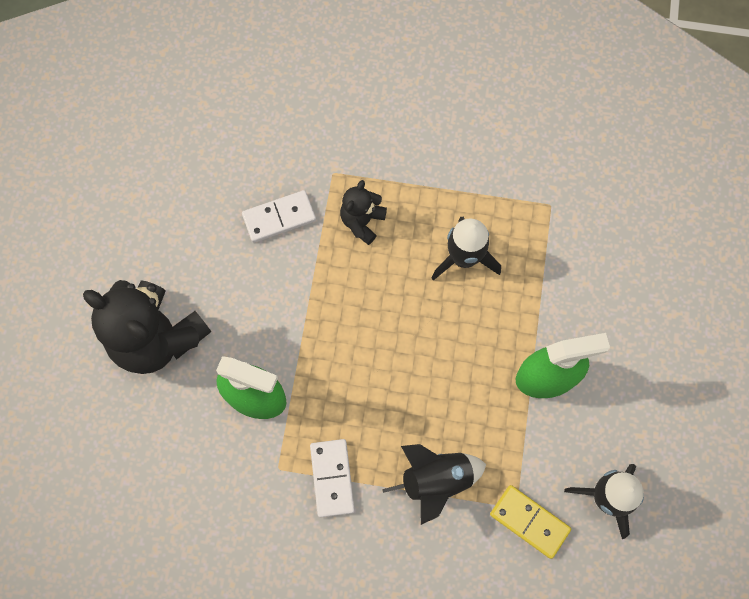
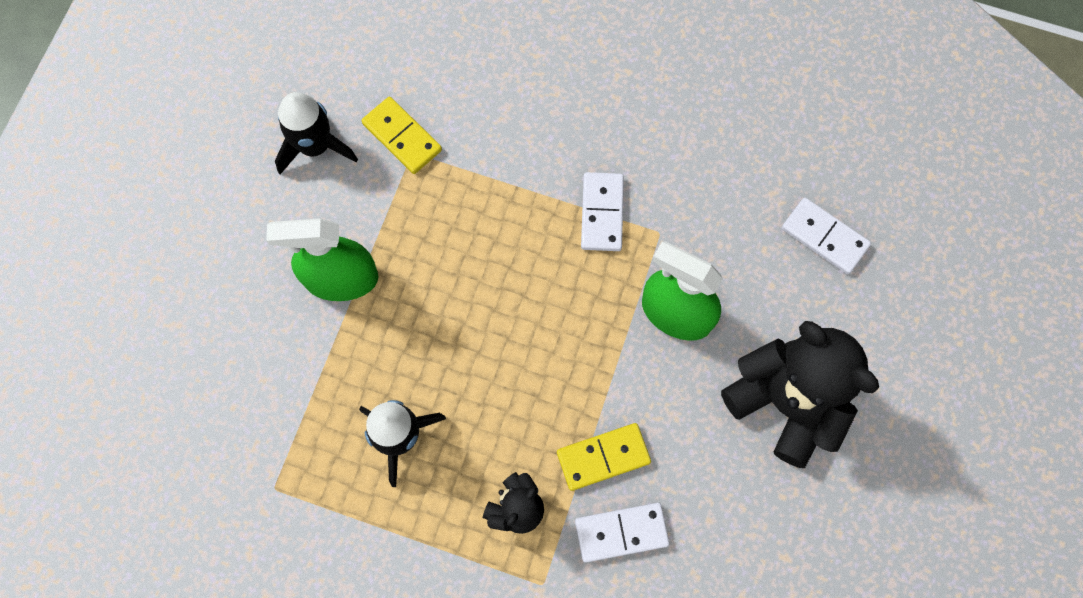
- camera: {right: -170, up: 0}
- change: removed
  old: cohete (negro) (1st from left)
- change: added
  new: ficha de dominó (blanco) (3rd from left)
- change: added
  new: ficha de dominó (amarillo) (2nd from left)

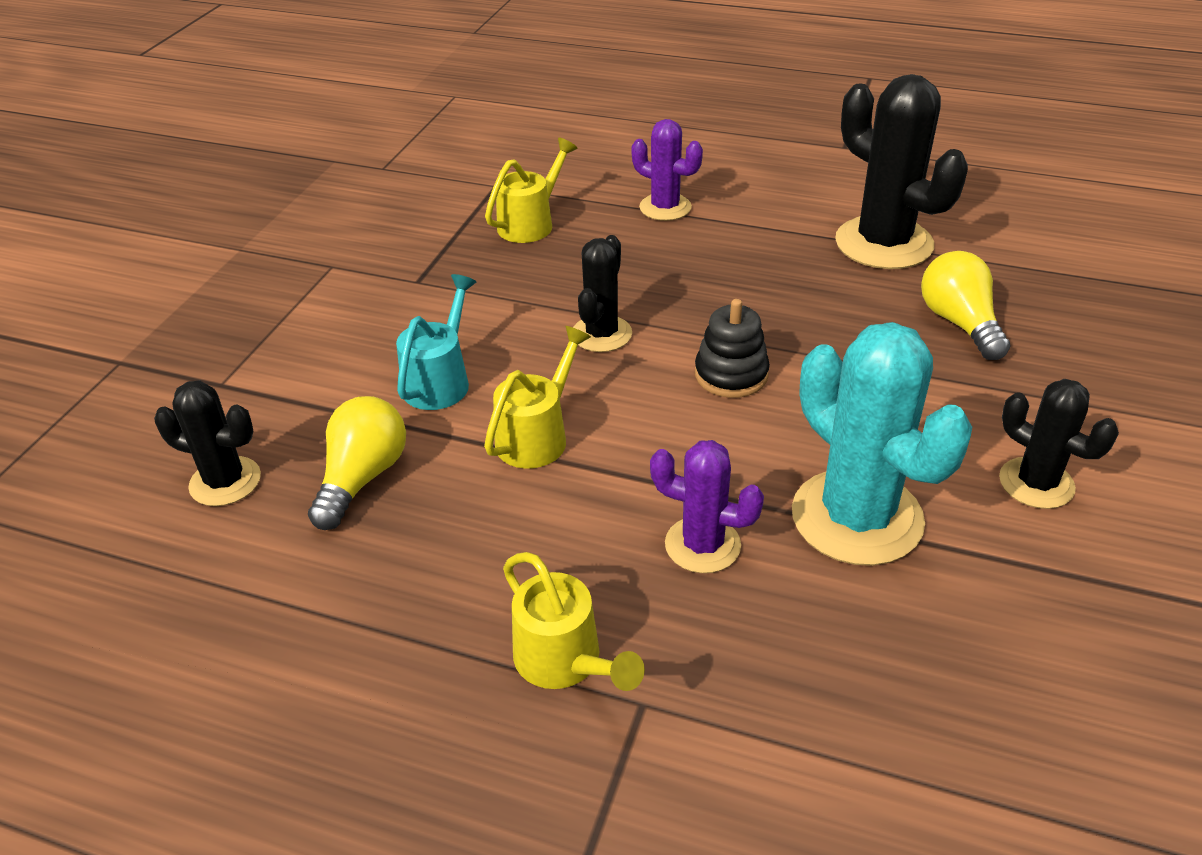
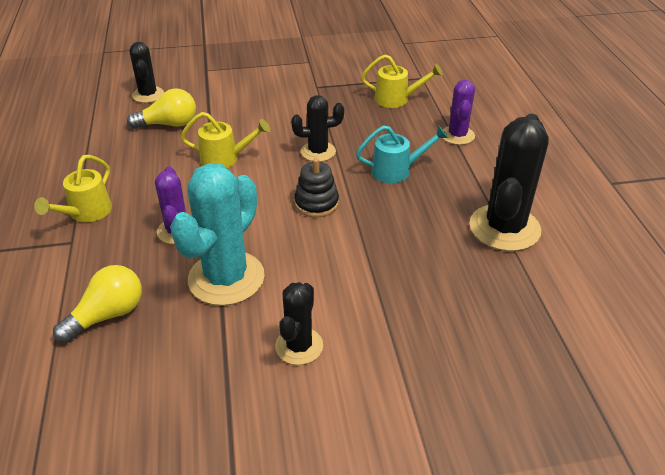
- camera: {right: 60, up: 0}
- change: moved
  old: bombilla (amarillo) (2nd from left in the first image)
  new: bombilla (amarillo) (1st from left)
- change: moved
  old: regadera (turquesa)

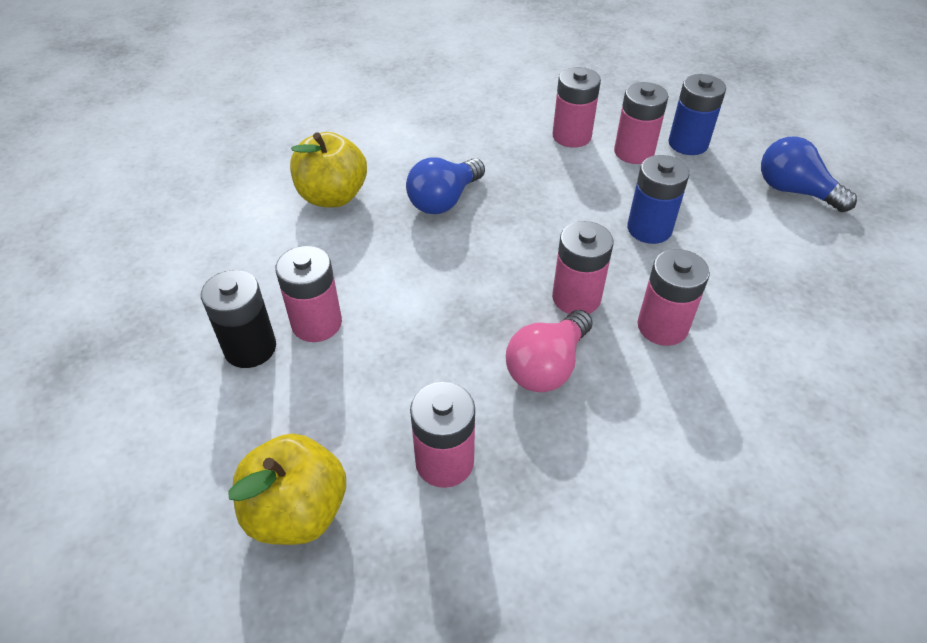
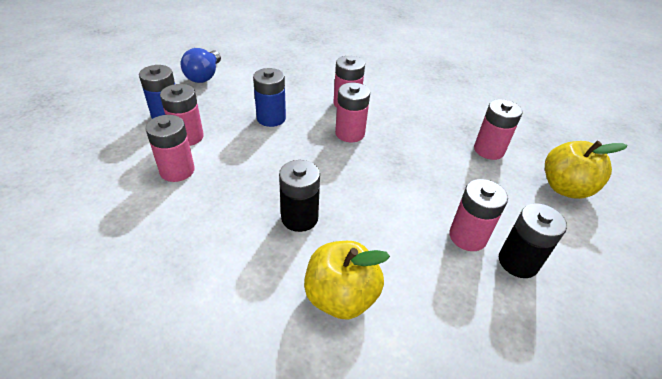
- camera: {right: -120, up: -5}
- change: replaced
  old: bombilla (azul) (1st from left)
  new: pila (negro) (1st from left)
- change: removed
  old: bombilla (rosa)

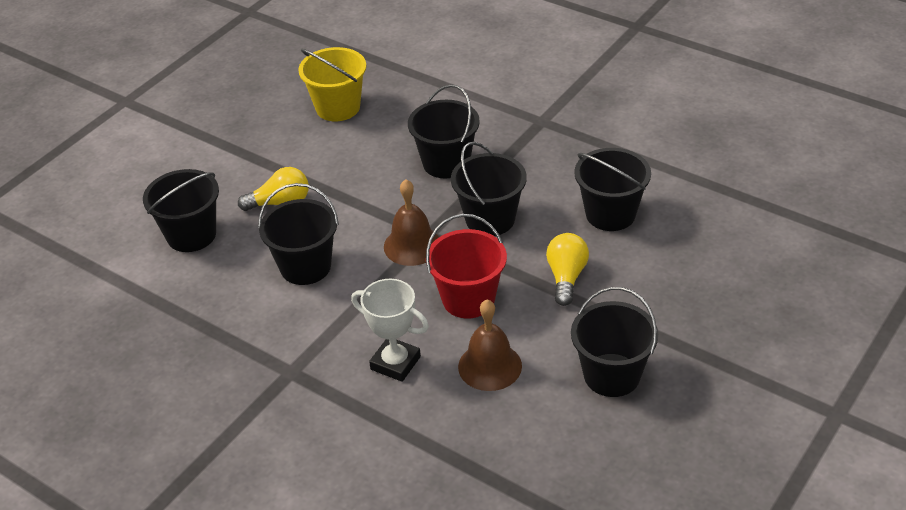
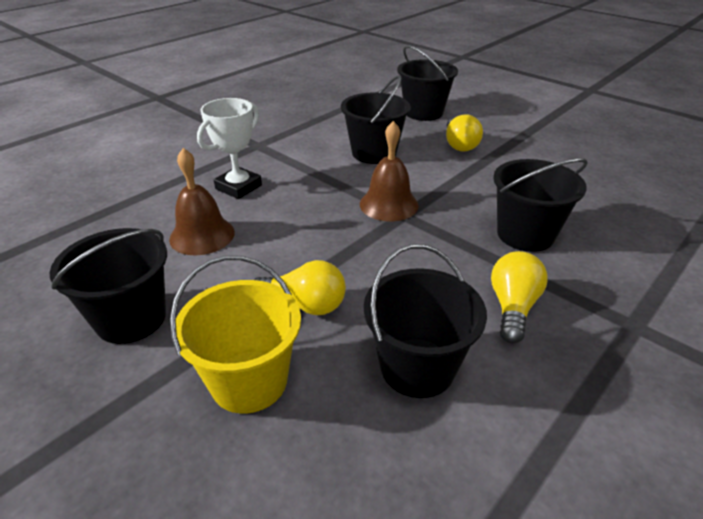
- camera: {right: 95, up: -5}
- change: moved
  old: balde (amarillo)
- change: removed
  old: balde (negro) (4th from left)
- change: removed
  old: balde (rojo)
- change: added
  new: bombilla (amarillo) (3rd from left)

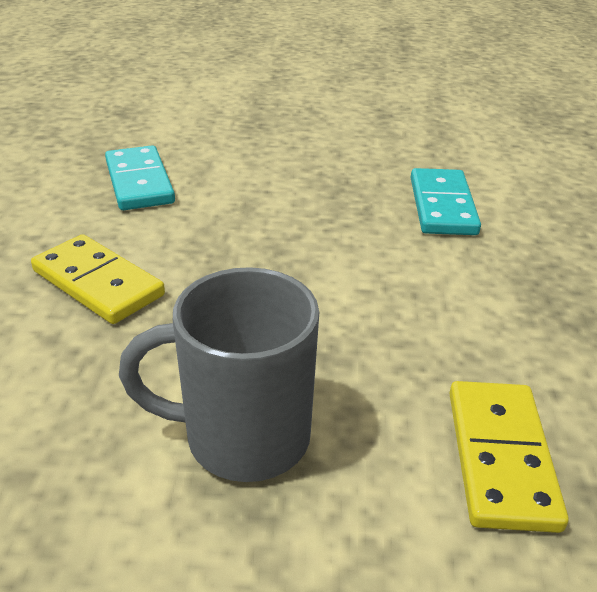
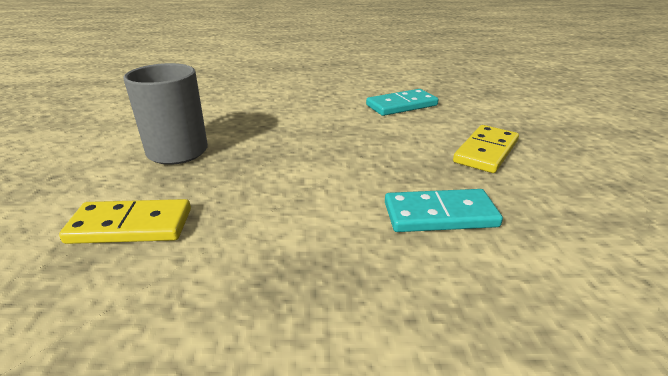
- camera: {right: 85, up: -5}
- change: moved
  old: ficha de dominó (amarillo) (1st from left in the first image)
  new: ficha de dominó (amarillo) (2nd from left)

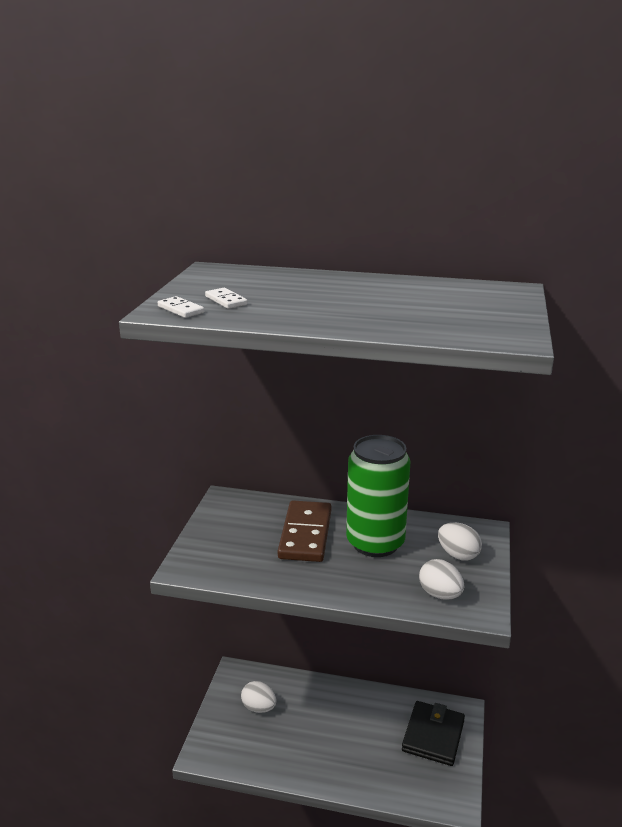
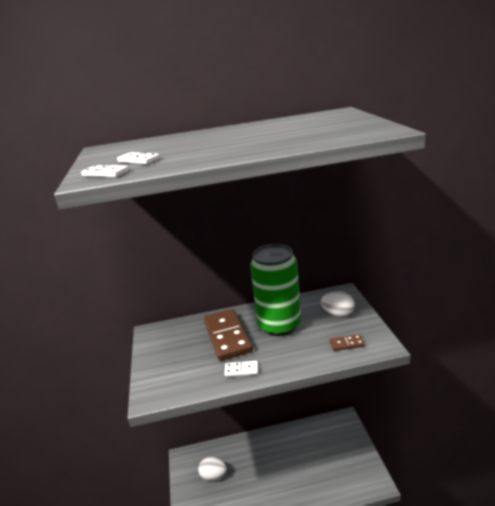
- camera: {right: -20, up: 0}
- change: replaced
  old: huevo (blanco) (2nd from left)
  new: ficha de dominó (marrón) (2nd from left)
- change: removed
  old: cartera (negro)
- change: added
  new: ficha de dominó (blanco) (3rd from left)

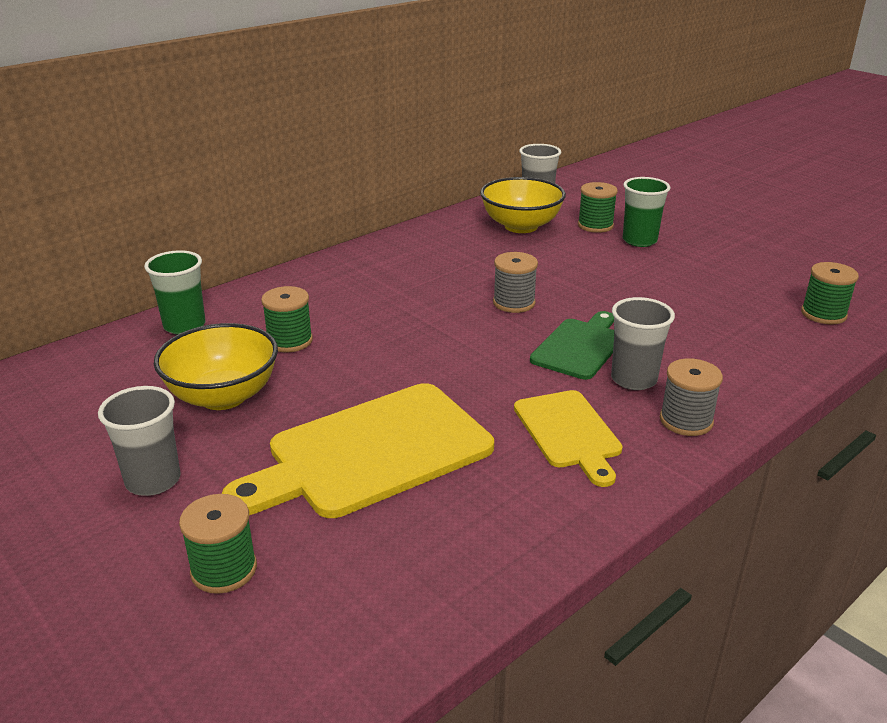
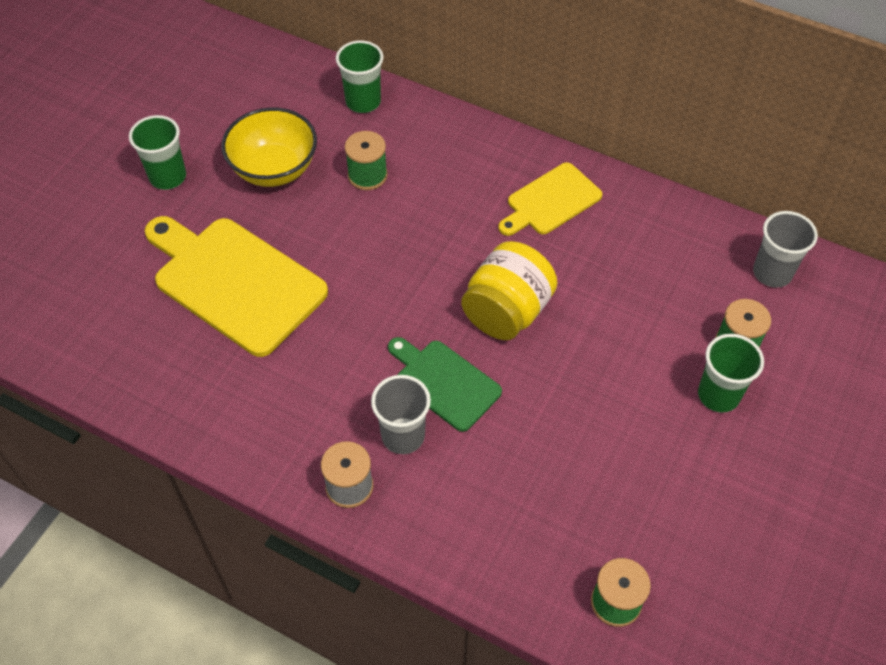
- camera: {right: 70, up: 25}
- change: removed
  old: cuenco (amarillo) (2nd from left)
- change: replaced
  old: carrete (gris) (1st from left)
  new: tarro (amarillo)
- change: turned
  old: tabla de cortar (verde)
  degrees: -150
- change: recoloured
  old: vaso (gris) (1st from left)
  new: vaso (verde) (1st from left)
- change: moved
  old: tabla de cortar (amarillo) (2nd from left)
- change: removed
  old: carrete (verde) (1st from left)

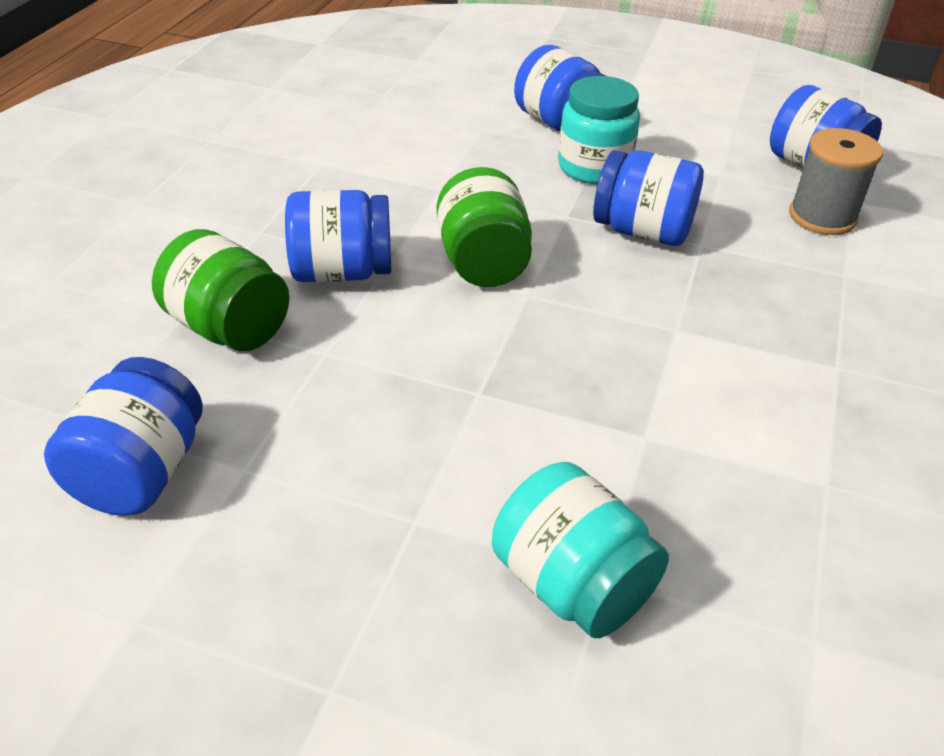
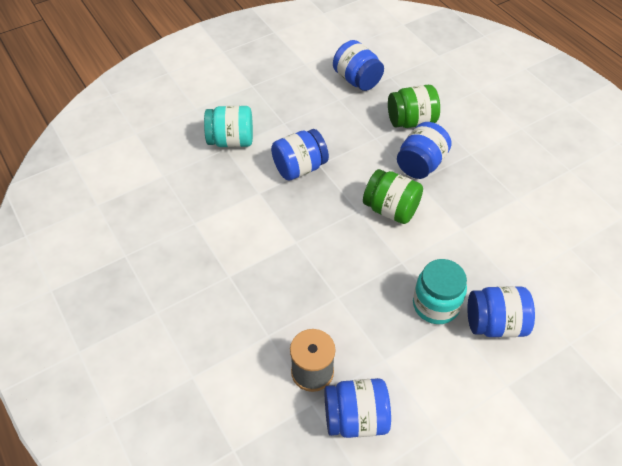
- camera: {right: 130, up: 10}
- change: moved
  old: tarro (azul) (4th from left in the first image)
  new: tarro (azul) (1st from left)

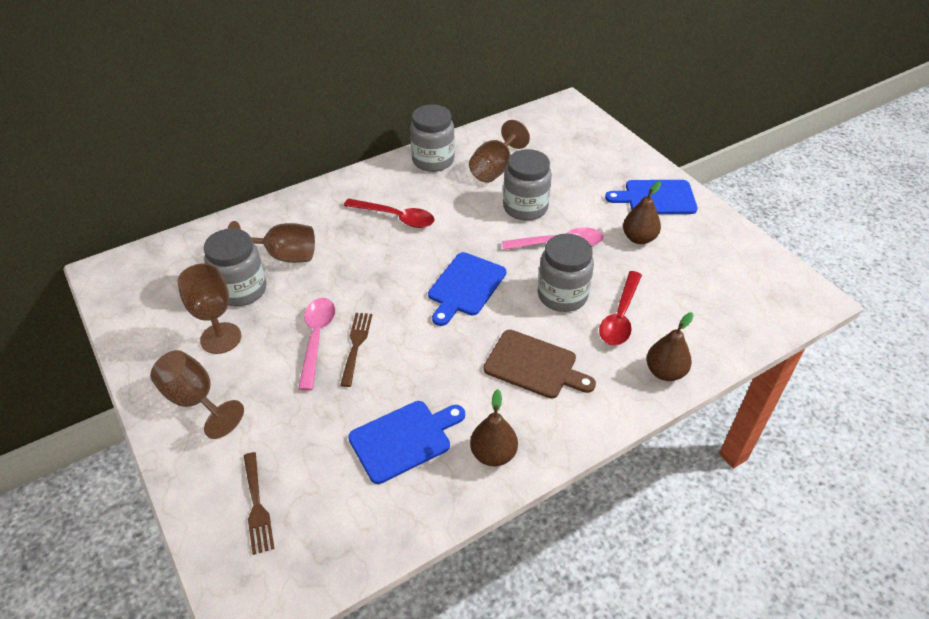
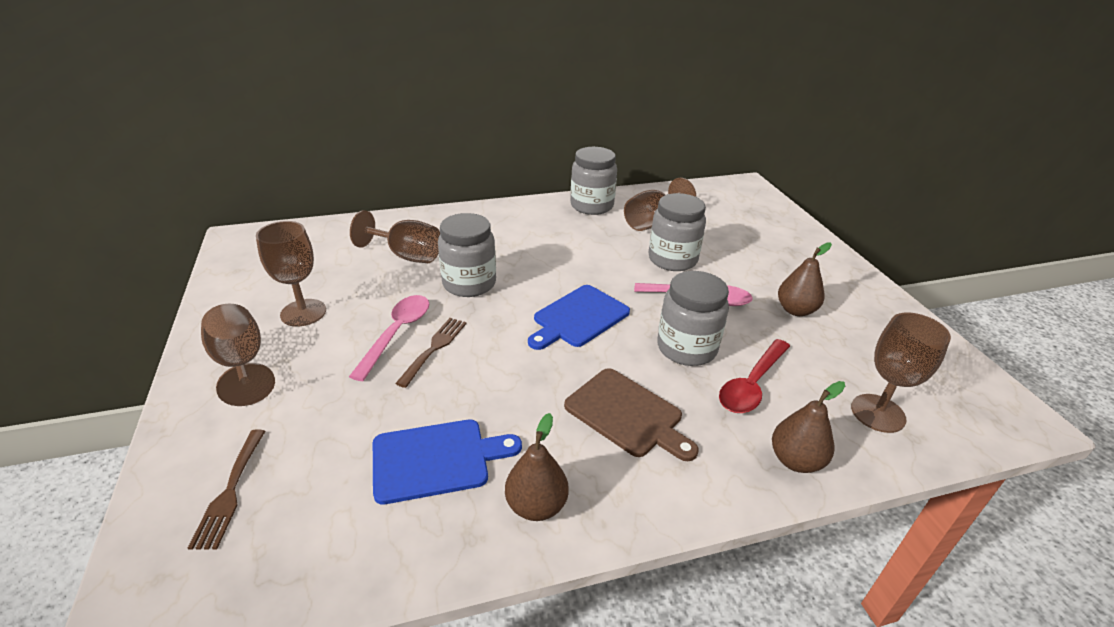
- camera: {right: 15, up: -10}
- change: removed
  old: tabla de cortar (azul) (3rd from left)
- change: removed
  old: cuchara (rojo) (1st from left)
- change: moved
  old: tarro (gris) (1st from left)
- change: added
  new: copa (marrón) (5th from left)

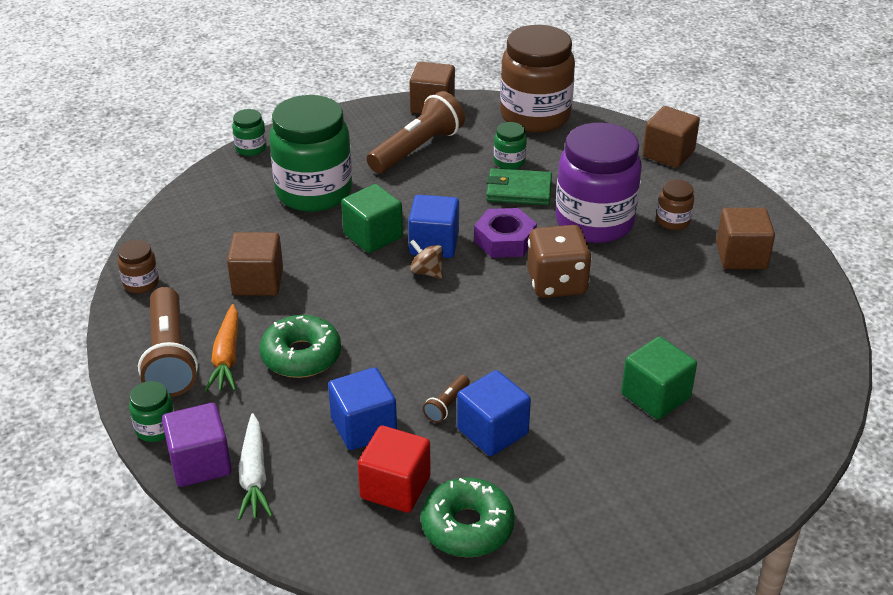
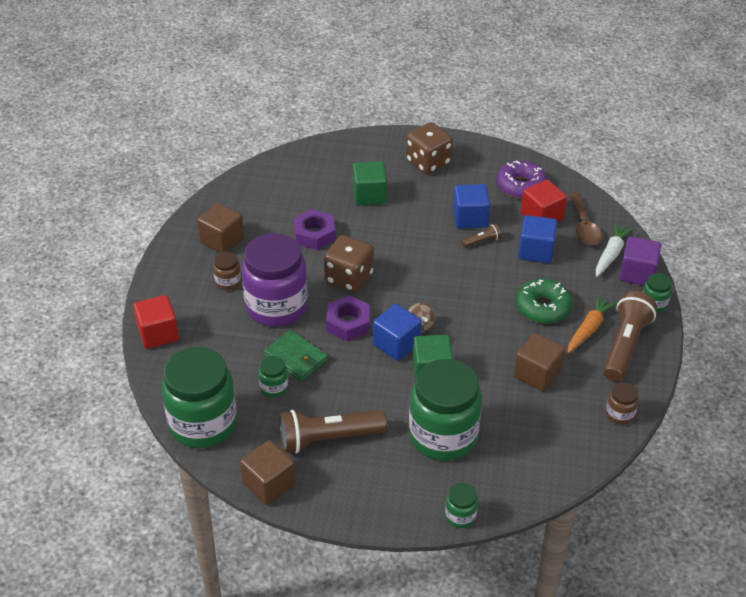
- camera: {right: -145, up: 5}
- change: recoloured
  old: tarro (marrón) (2nd from left)
  new: tarro (verde) (1st from left)
- change: recoloured
  old: cubo (marrón) (3rd from left)
  new: cubo (rojo) (1st from left)
- change: recoloured
  old: rosquilla (verde) (2nd from left)
  new: rosquilla (morado)
- change: added
  new: dado (marrón) (2nd from left)
- change: added
  new: cuchara (marrón)
- change: added
  new: tuerca (morado) (1st from left)

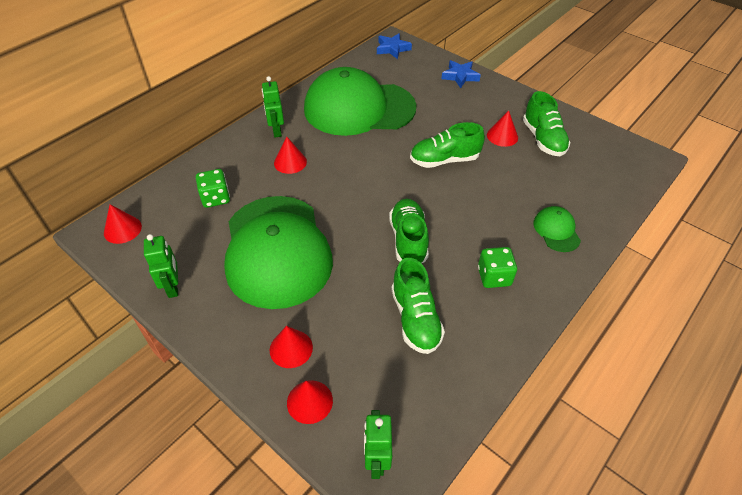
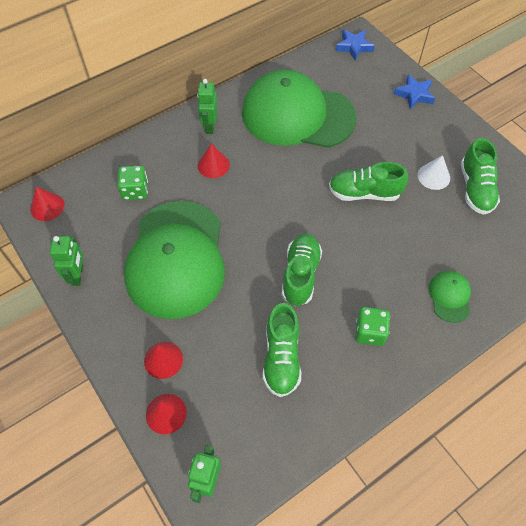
- camera: {right: 15, up: 10}
- change: recoloured
  old: cono (rojo) (5th from left)
  new: cono (blanco)

